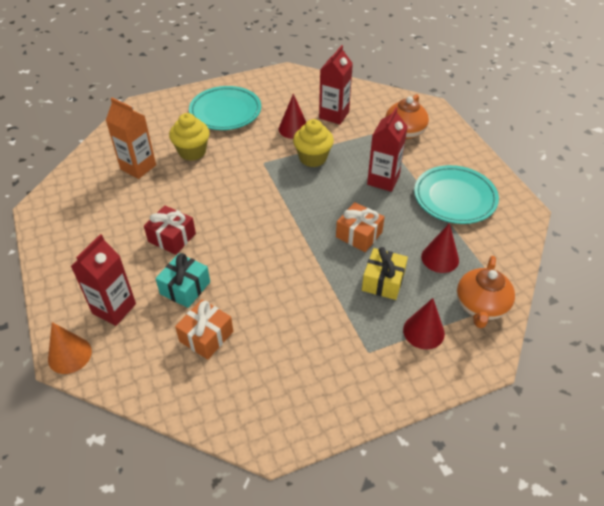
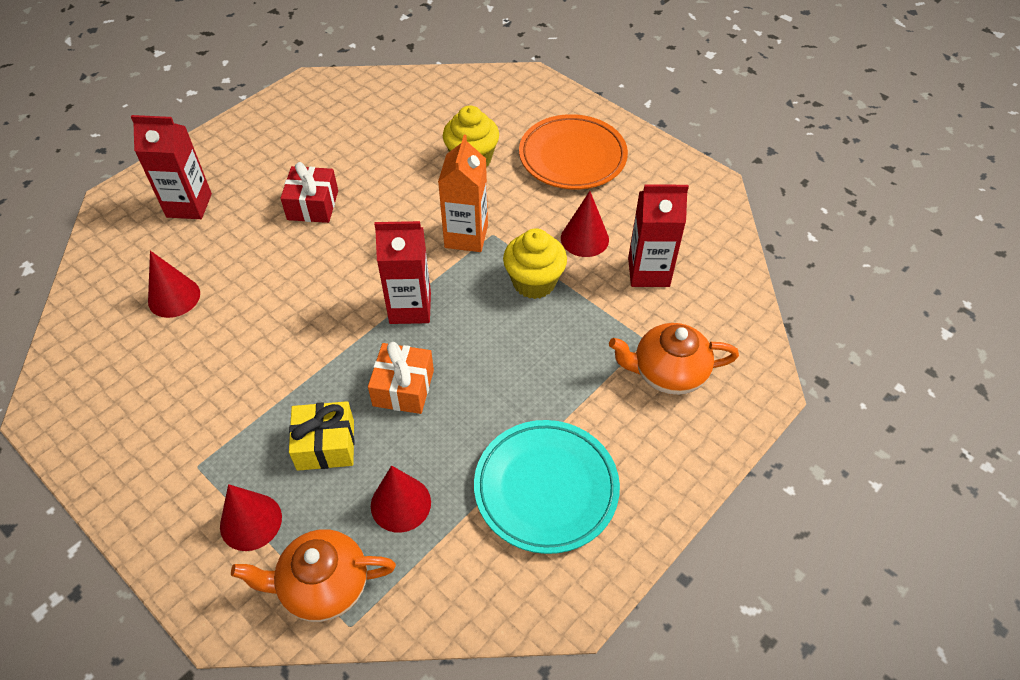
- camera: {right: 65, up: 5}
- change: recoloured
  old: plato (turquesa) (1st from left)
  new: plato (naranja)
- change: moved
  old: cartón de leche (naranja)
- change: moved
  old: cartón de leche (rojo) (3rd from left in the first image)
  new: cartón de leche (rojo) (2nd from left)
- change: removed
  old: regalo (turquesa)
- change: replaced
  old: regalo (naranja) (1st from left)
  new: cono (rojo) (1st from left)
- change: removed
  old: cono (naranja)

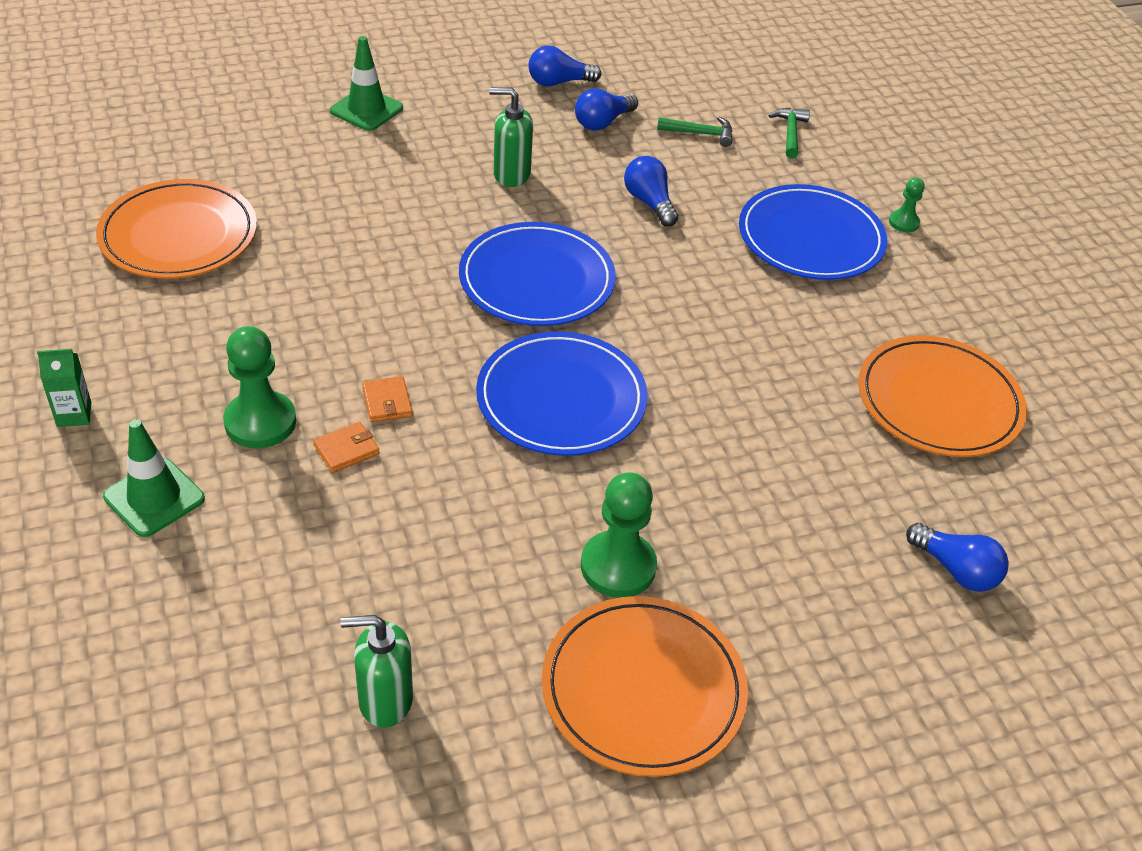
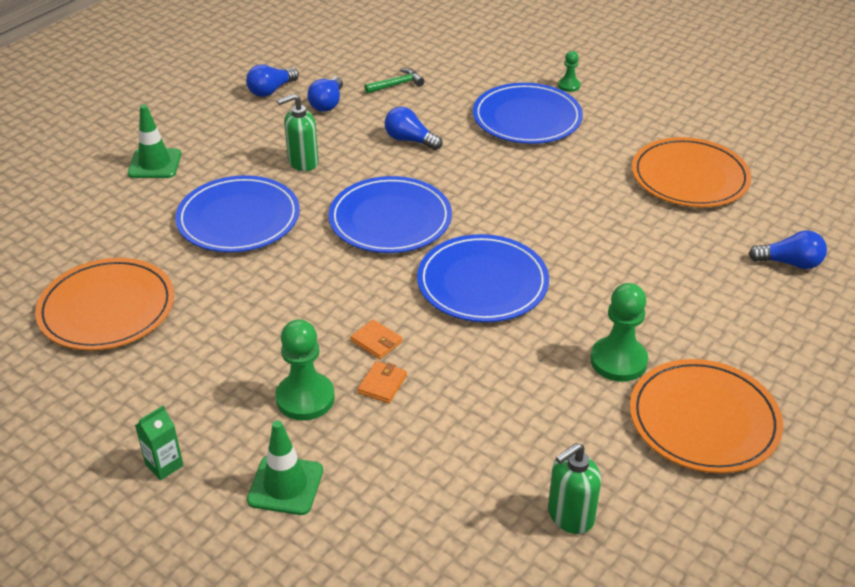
- camera: {right: -30, up: -5}
- change: removed
  old: martillo (verde) (2nd from left)
- change: added
  new: plato (azul) (1st from left)

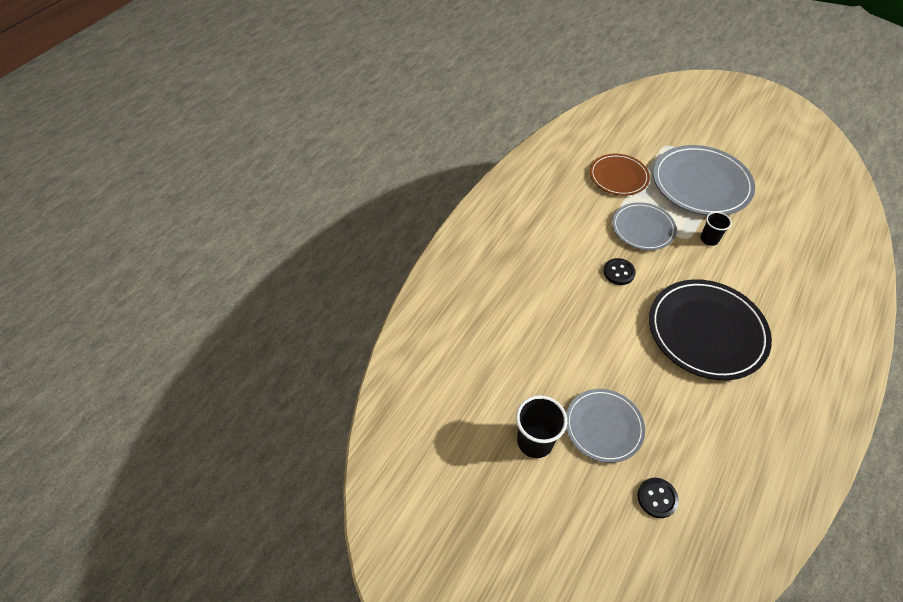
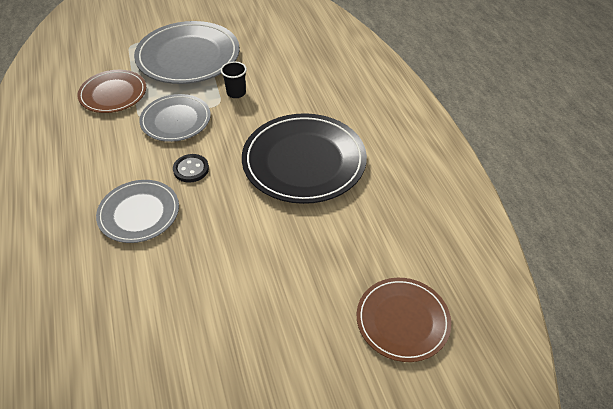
- camera: {right: -50, up: -5}
- change: moved
  old: plato (gris) (1st from left)
- change: removed
  old: vaso (negro) (1st from left)
- change: replaced
  old: botón (negro) (2nd from left)
  new: plato (marrón) (2nd from left)

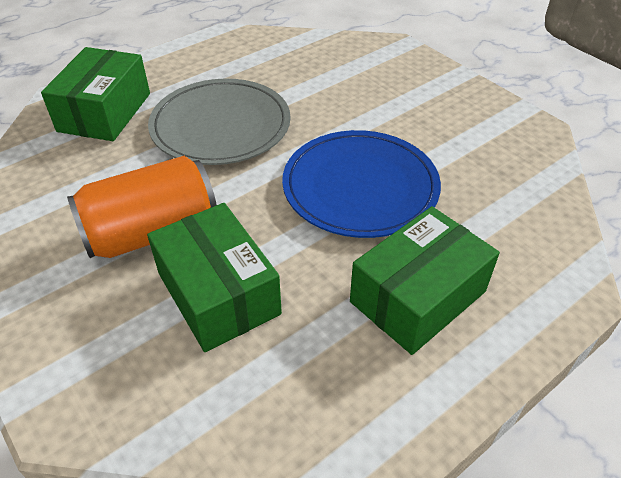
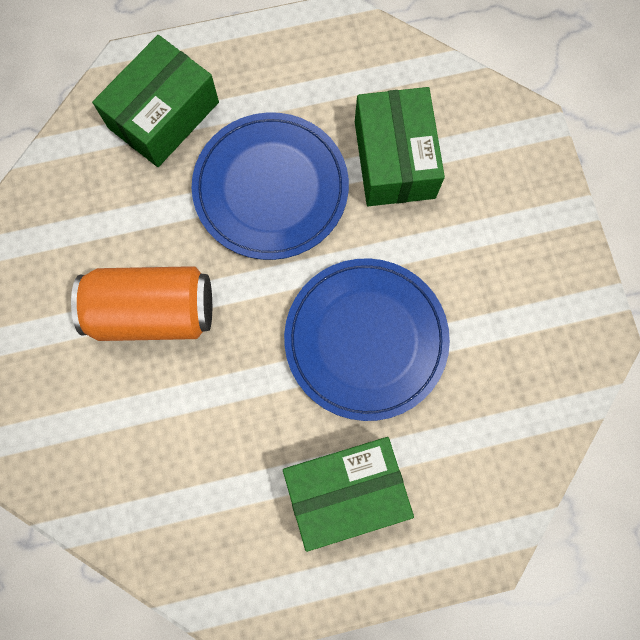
- camera: {right: 25, up: 30}
- change: recoloured
  old: plato (gris)
  new: plato (azul) (1st from left)
- change: moved
  old: caja (verde) (2nd from left in the first image)
  new: caja (verde) (3rd from left)

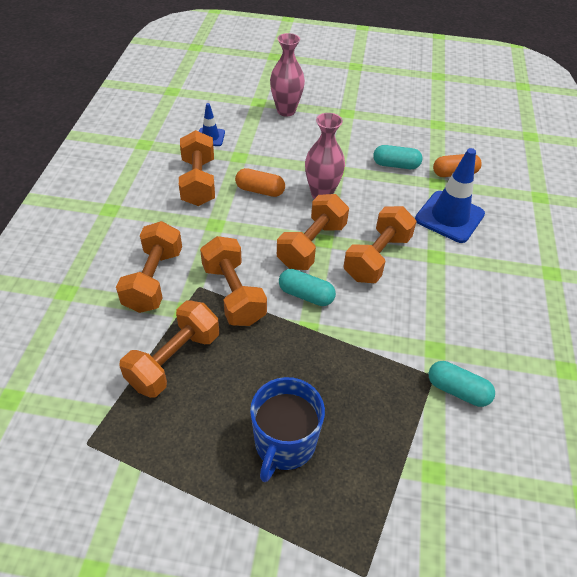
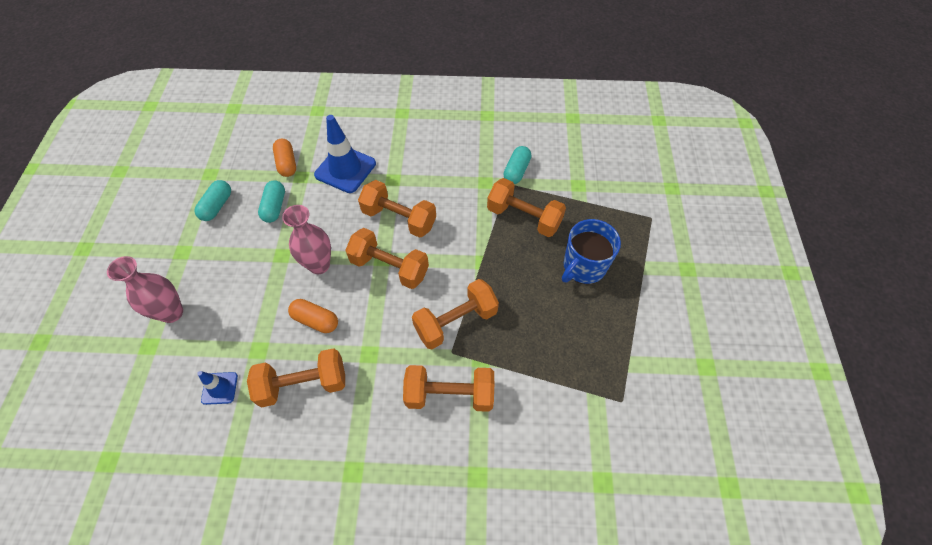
- camera: {right: -95, up: 10}
- change: turned
  old: cápsula (naranja) (1st from left in the first image)
  degrees: -75
- change: moved
  old: cápsula (turquesa) (1st from left)
- change: moved
  old: mancuerna (naranja) (2nd from left in the first image)
  new: mancuerna (naranja) (6th from left)
- change: turned
  old: taza (azul)
  degrees: 120

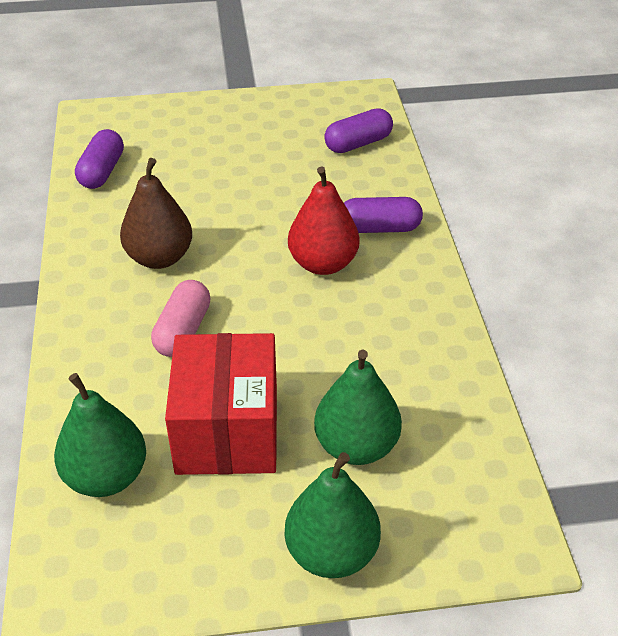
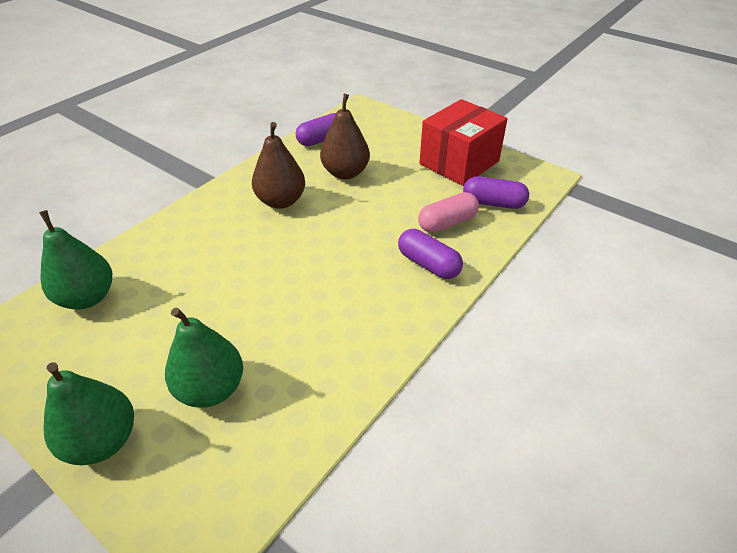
- camera: {right: 45, up: 0}
- change: removed
  old: pera (rojo)
- change: moved
  old: cápsula (rosa)
- change: moved
  old: caja (rojo)
- change: added
  new: pera (marrón) (2nd from left)

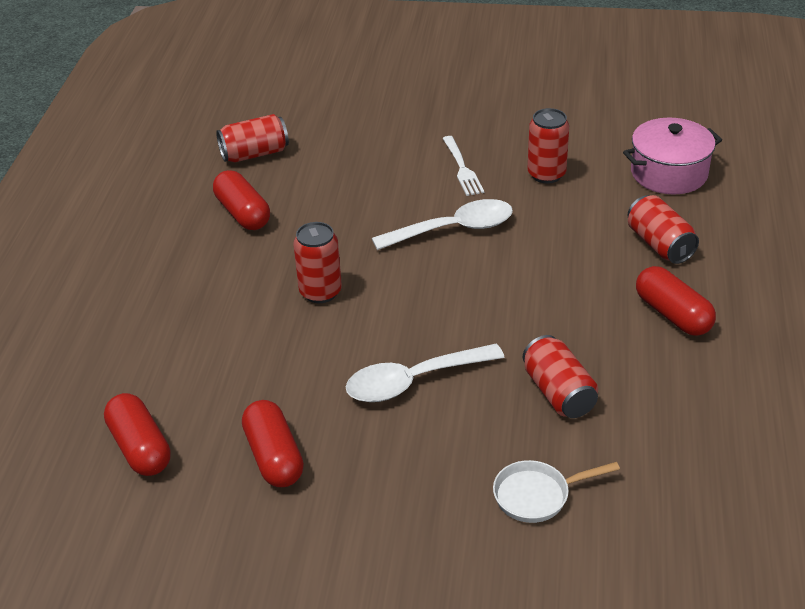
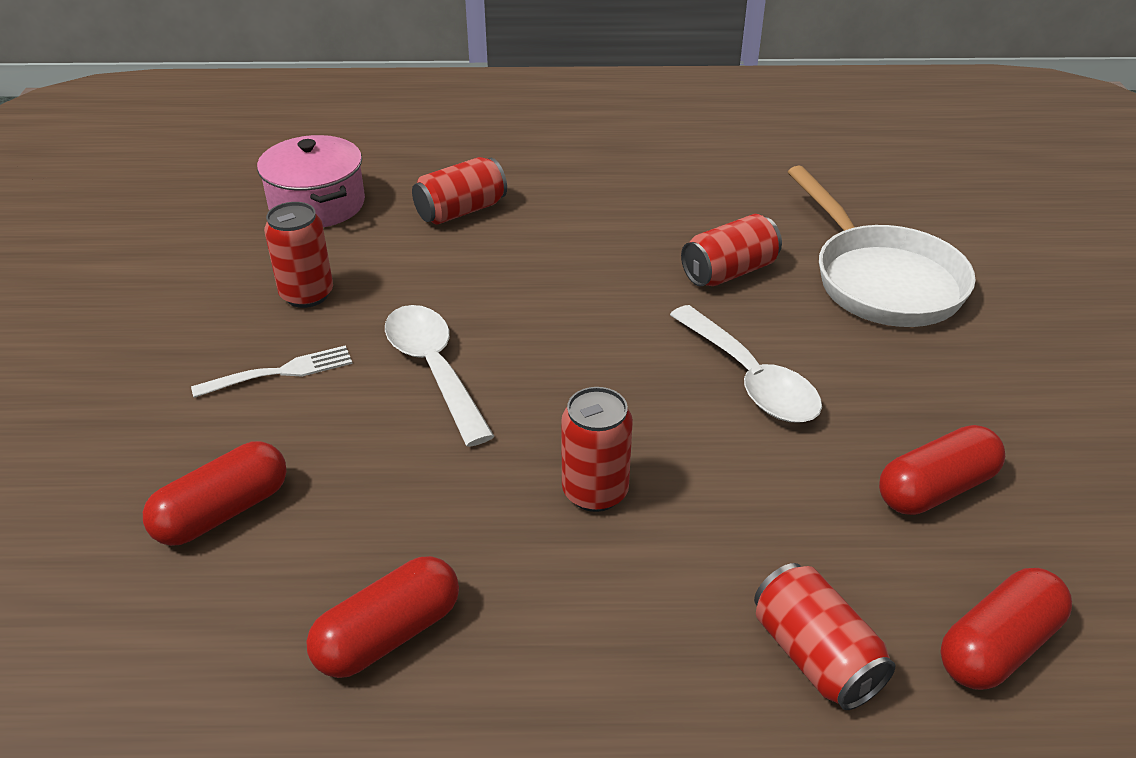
- camera: {right: -100, up: 0}
- change: moved
  old: lata (rojo) (1st from left in the first image)
  new: lata (rojo) (5th from left)
- change: moved
  old: cápsula (rojo) (4th from left in the first image)
  new: cápsula (rojo) (1st from left)
- change: resized
  old: sartén (blanco)
  factor: 1.93

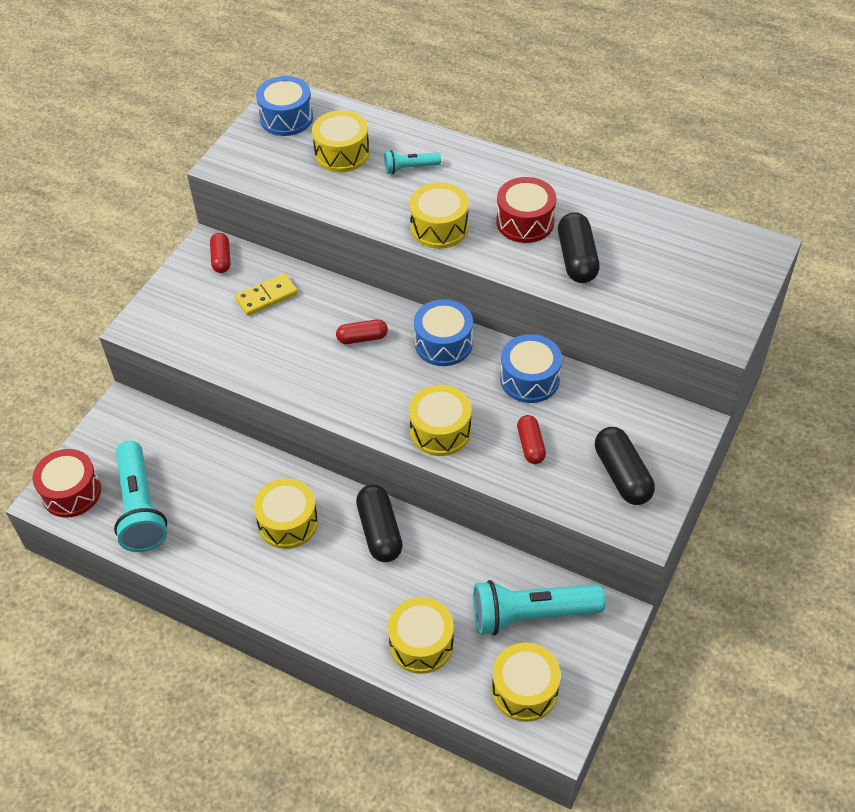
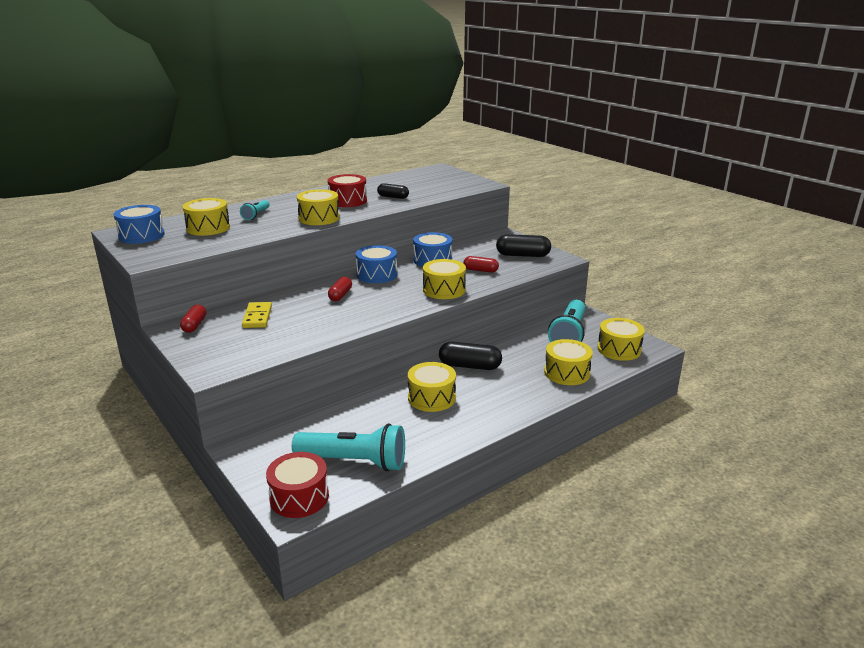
- camera: {right: -65, up: -25}
- change: resized
  old: cápsula (negro) (2nd from left in the first image)
  factor: 0.63
- change: turned
  old: cápsula (rojo) (1st from left)
  degrees: 75

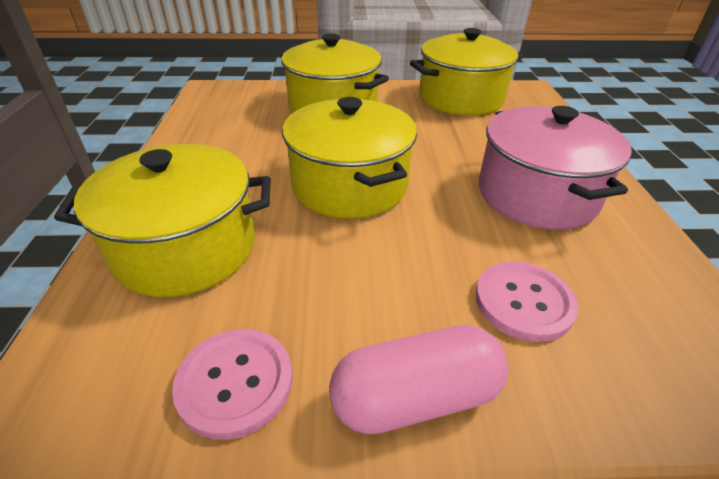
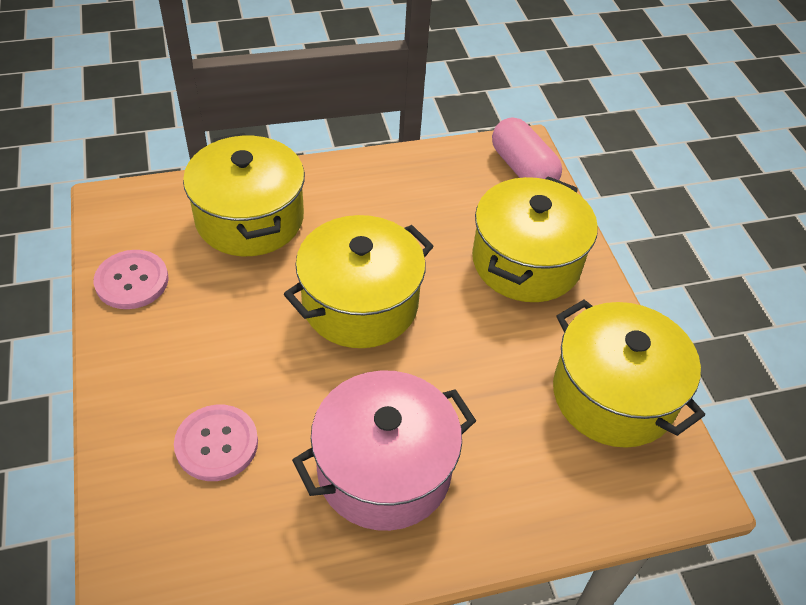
- camera: {right: 75, up: 10}
- change: moved
  old: cápsula (rosa)

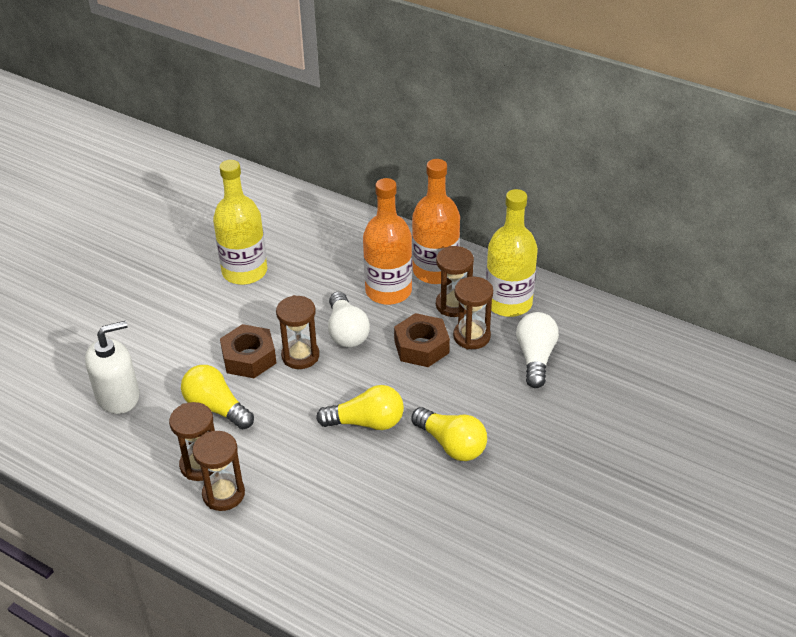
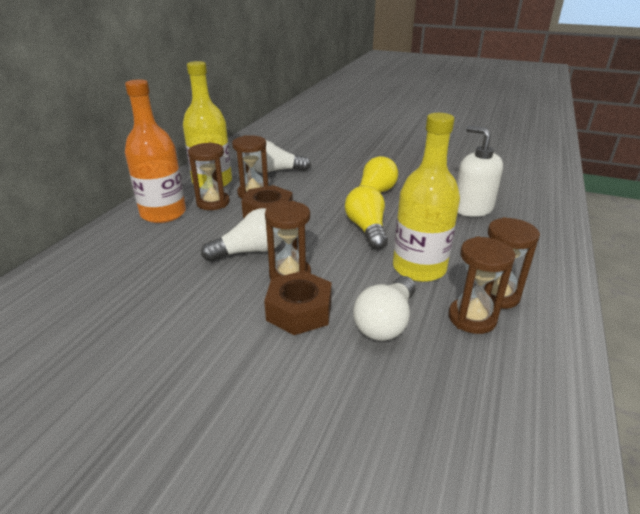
- camera: {right: -100, up: -10}
- change: moved
  old: botella (amarillo) (1st from left in the first image)
  new: botella (amarillo) (2nd from left)
- change: removed
  old: botella (naranja) (1st from left)
- change: moved
  old: dispensador de jabón (blanco)
- change: recoloured
  old: bombilla (amarillo) (1st from left)
  new: bombilla (blanco) (3rd from left)

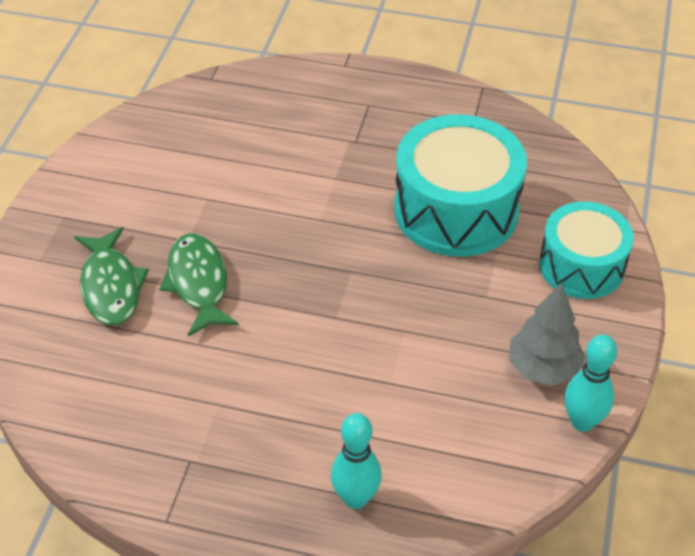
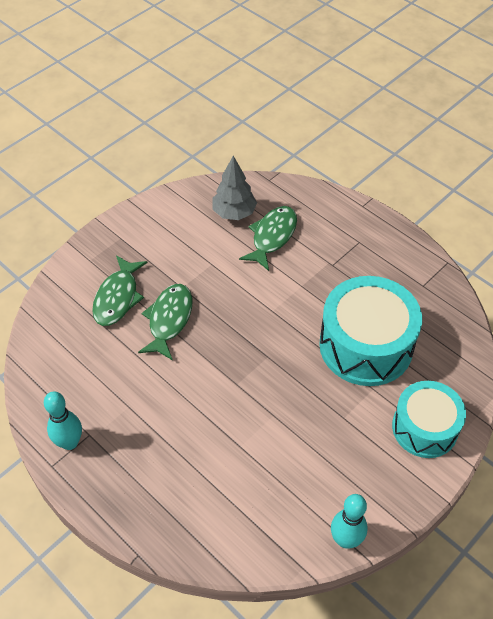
- camera: {right: 30, up: 5}
- change: moved
  old: árbol (gris)
- change: moved
  old: bolo (turquesa) (1st from left)
- change: added
  new: pez (verde) (3rd from left)

